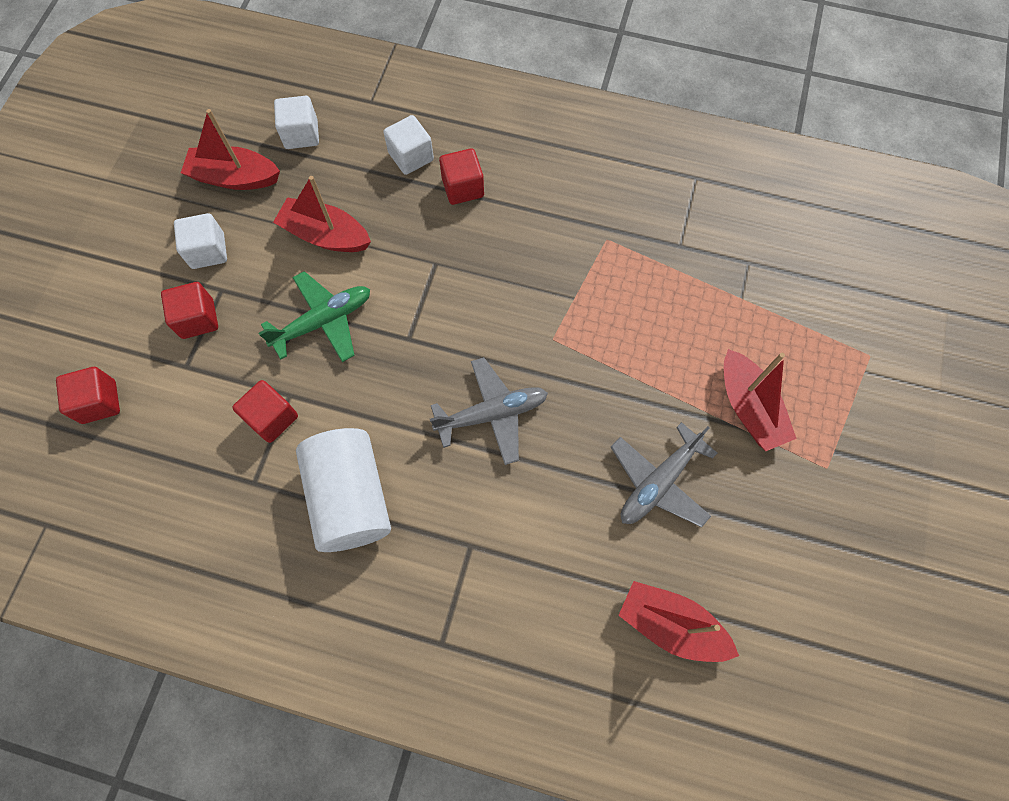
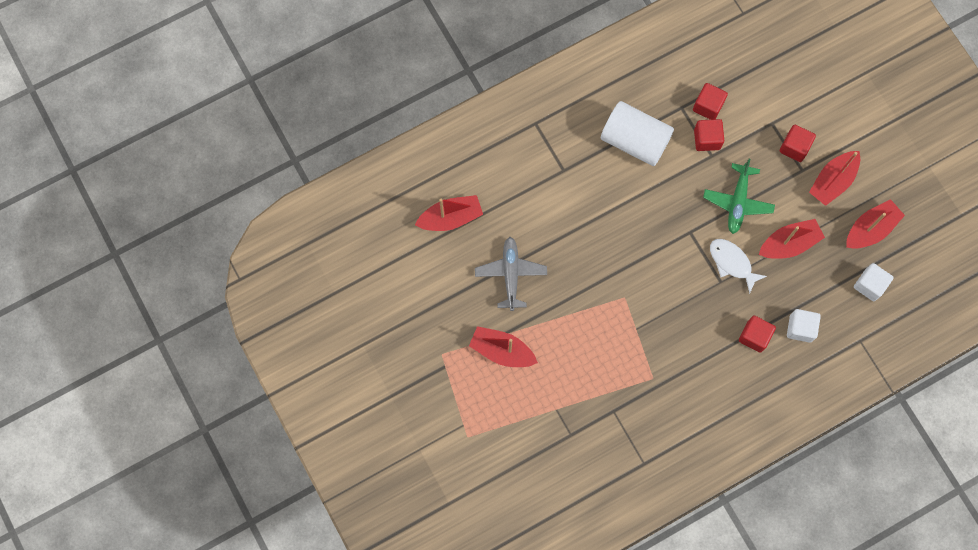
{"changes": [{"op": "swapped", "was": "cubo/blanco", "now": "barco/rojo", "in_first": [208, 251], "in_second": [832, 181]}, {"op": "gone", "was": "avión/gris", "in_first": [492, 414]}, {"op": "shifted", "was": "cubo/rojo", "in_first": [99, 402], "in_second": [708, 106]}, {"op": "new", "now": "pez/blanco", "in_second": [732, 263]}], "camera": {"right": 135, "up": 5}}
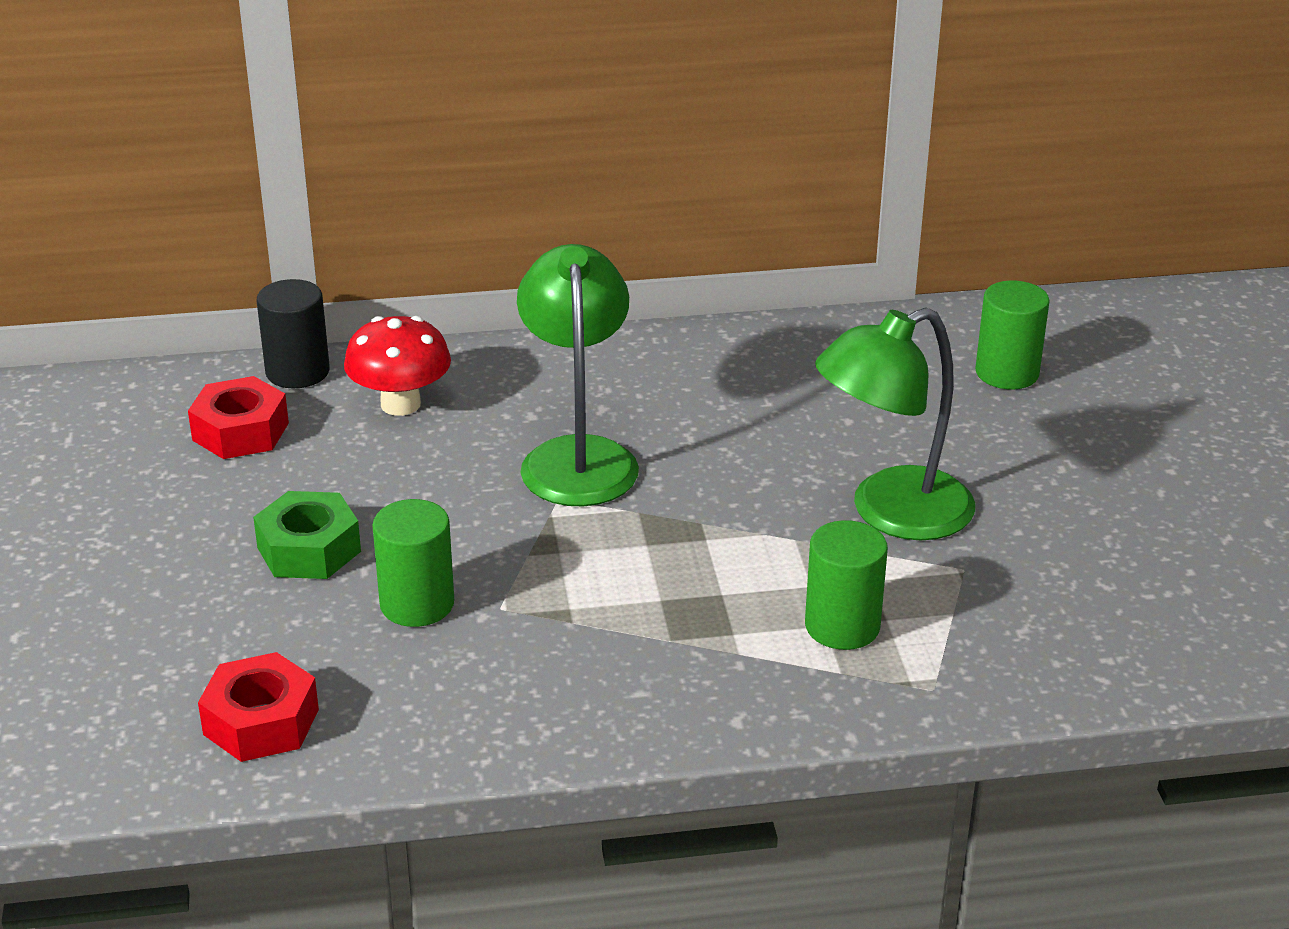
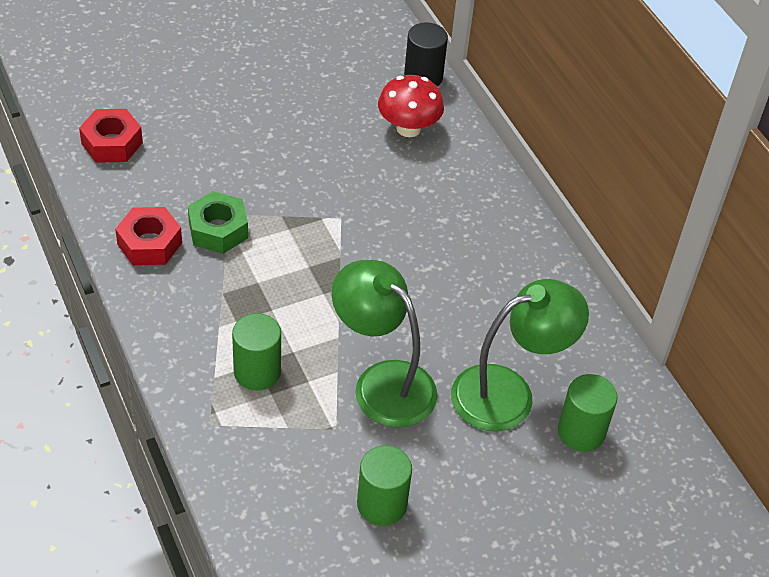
{"changes": [{"op": "shifted", "was": "lámpara/verde", "in_first": [578, 457], "in_second": [508, 393]}, {"op": "shifted", "was": "tuerca/rojo", "in_first": [240, 431], "in_second": [149, 243]}, {"op": "shifted", "was": "tuerca/verde", "in_first": [309, 549], "in_second": [218, 230]}, {"op": "shifted", "was": "cilindro/verde", "in_first": [417, 604], "in_second": [382, 504]}], "camera": {"right": 70, "up": 15}}
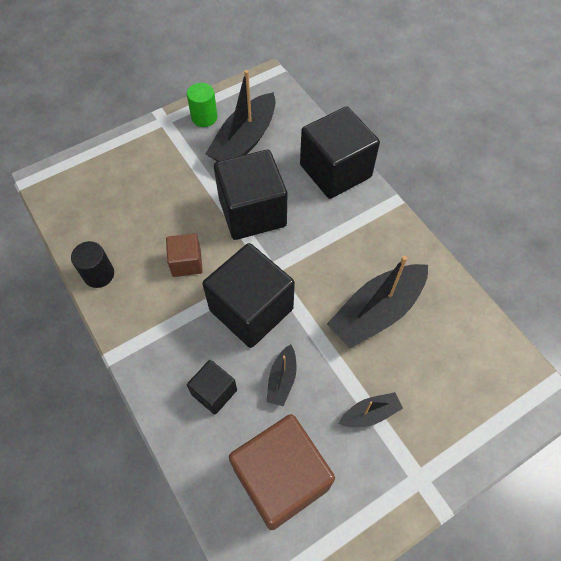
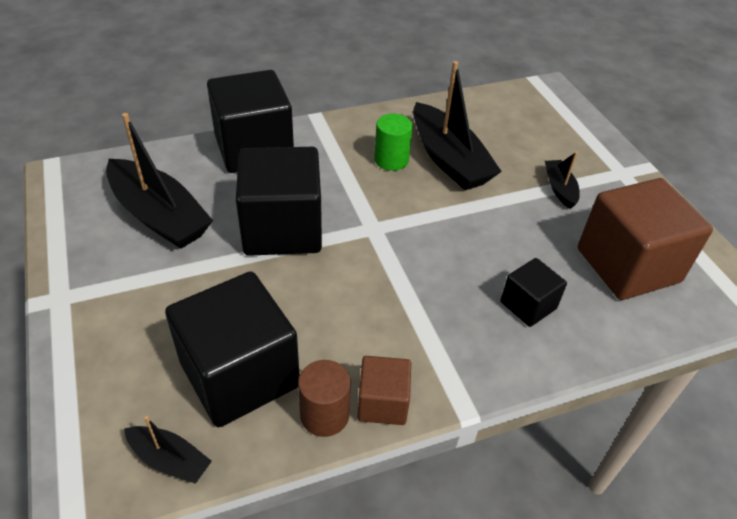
{"changes": [{"op": "shifted", "was": "cilindro/verde", "in_first": [204, 117], "in_second": [391, 160]}, {"op": "shifted", "was": "cubo/marrón", "in_first": [186, 262], "in_second": [382, 403]}, {"op": "repainted", "was": "cilindro/negro", "now": "cilindro/marrón", "in_first": [99, 274], "in_second": [324, 415]}, {"op": "shifted", "was": "cubo/negro", "in_first": [251, 309], "in_second": [239, 374]}, {"op": "shifted", "was": "barco/negro", "in_first": [282, 379], "in_second": [170, 460]}], "camera": {"right": -80, "up": -15}}
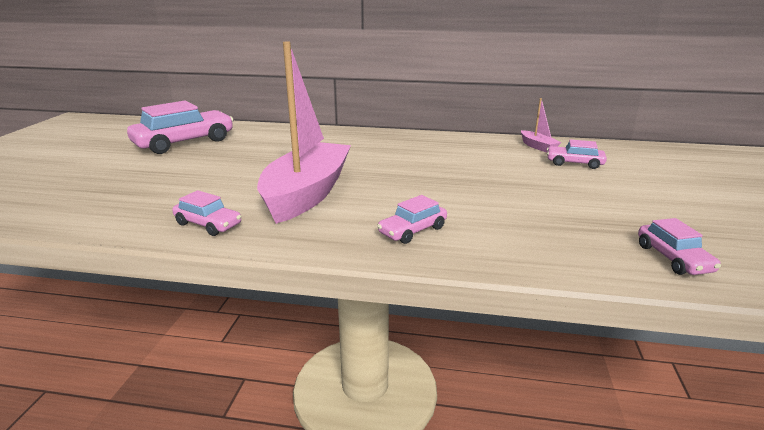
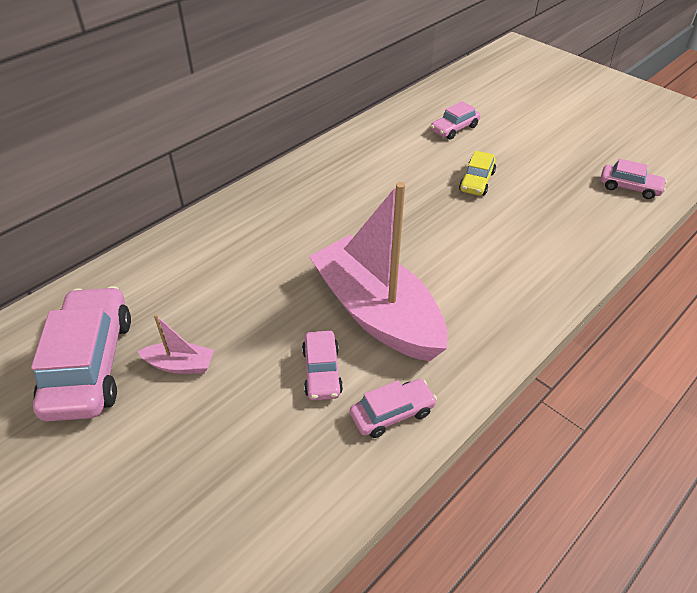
{"changes": [{"op": "shifted", "was": "barco/rosa", "in_first": [537, 146], "in_second": [180, 365]}, {"op": "shifted", "was": "coche/rosa", "in_first": [412, 230], "in_second": [322, 371]}, {"op": "new", "now": "coche/amarillo", "in_second": [476, 181]}], "camera": {"right": -55, "up": 20}}
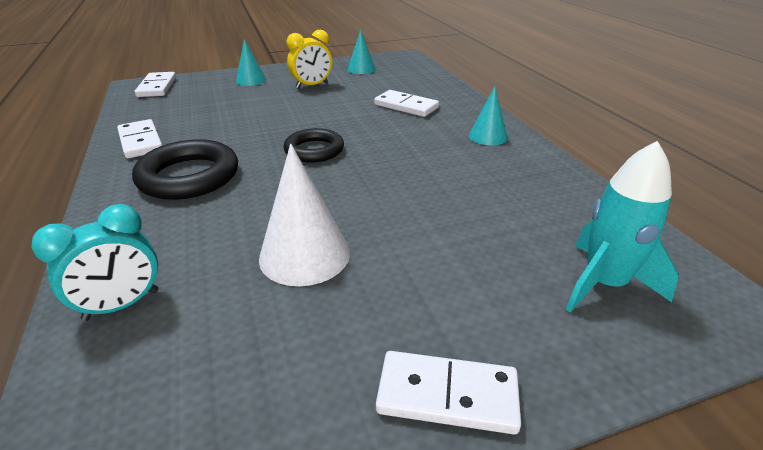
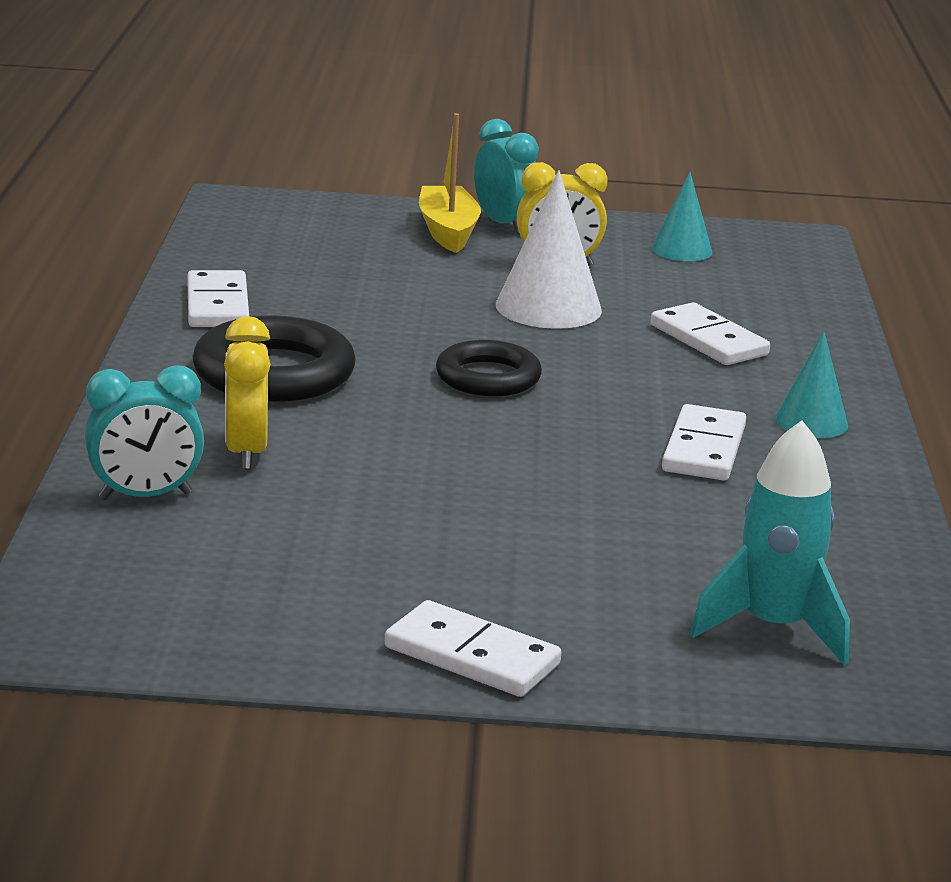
{"changes": [{"op": "swapped", "was": "cono/turquesa", "now": "barco/amarillo", "in_first": [251, 80], "in_second": [448, 231]}, {"op": "shifted", "was": "ficha de dominó/blanco", "in_first": [157, 87], "in_second": [703, 449]}, {"op": "shifted", "was": "cono/blanco", "in_first": [304, 255], "in_second": [548, 307]}, {"op": "new", "now": "despertador/turquesa", "in_second": [503, 224]}, {"op": "new", "now": "despertador/amarillo", "in_second": [246, 452]}], "camera": {"right": 20, "up": -10}}
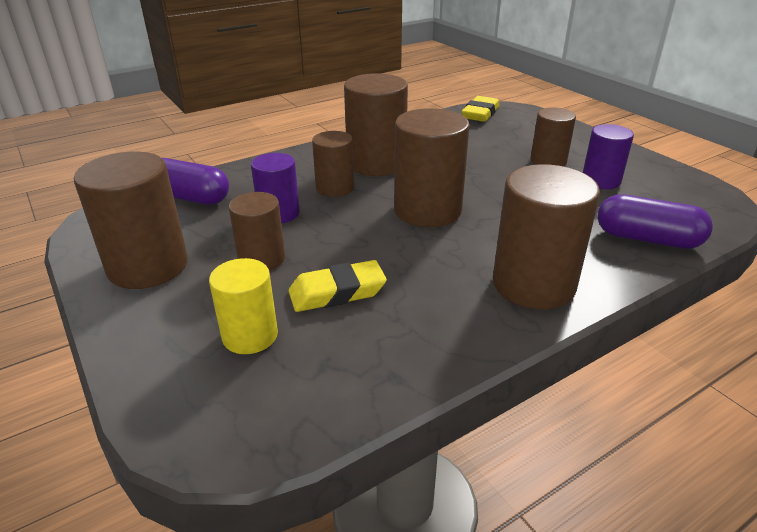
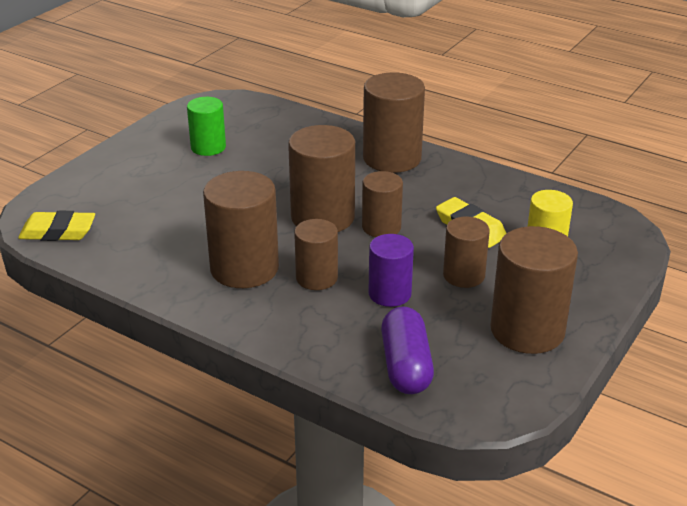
{"changes": [{"op": "shifted", "was": "cilindro/marrón", "in_first": [548, 161], "in_second": [381, 227]}, {"op": "repainted", "was": "cilindro/morado", "now": "cilindro/verde", "in_first": [601, 180], "in_second": [208, 147]}, {"op": "gone", "was": "cápsula/morado", "in_first": [647, 239]}], "camera": {"right": -115, "up": 0}}
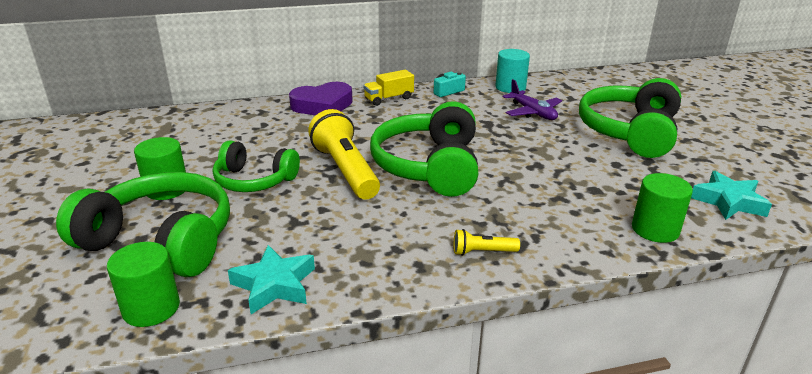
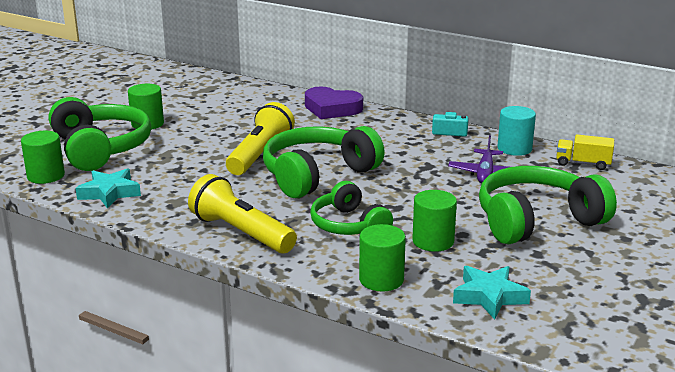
{"changes": [{"op": "shifted", "was": "camión/amarillo", "in_first": [389, 99], "in_second": [583, 163]}, {"op": "shifted", "was": "auriculares/verde", "in_first": [254, 180], "in_second": [349, 225]}, {"op": "scaled", "was": "lámpara de mano/amarillo", "in_first": [482, 252], "in_second": [241, 233], "ratio": 2.21}, {"op": "new", "now": "cilindro/verde", "in_second": [433, 241]}], "camera": {"right": 45, "up": -5}}
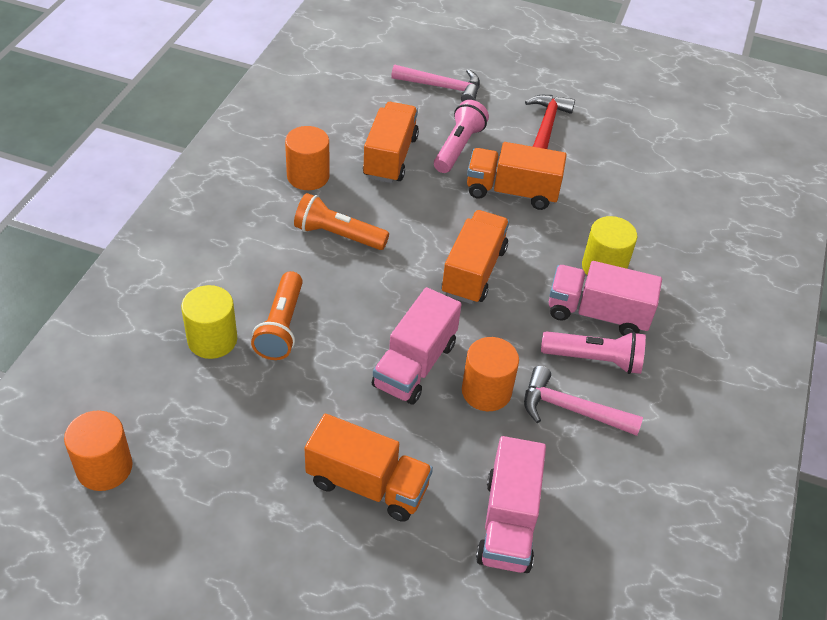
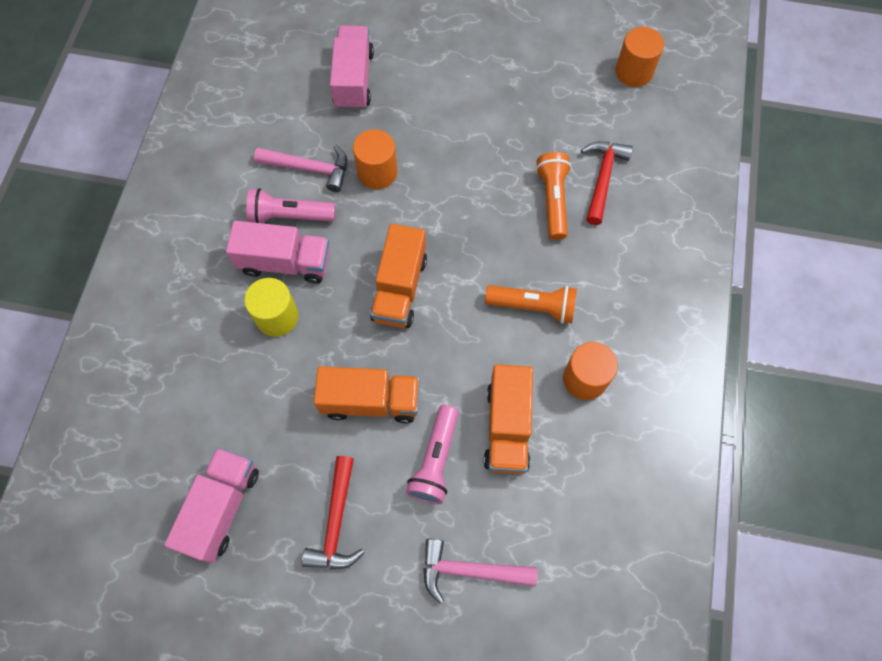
{"changes": [{"op": "swapped", "was": "cilindro/amarillo", "now": "martillo/rojo", "in_first": [212, 340], "in_second": [602, 179]}, {"op": "shifted", "was": "camión/rosa", "in_first": [415, 365], "in_second": [221, 508]}, {"op": "gone", "was": "camión/naranja", "in_first": [367, 484]}], "camera": {"right": 175, "up": 20}}
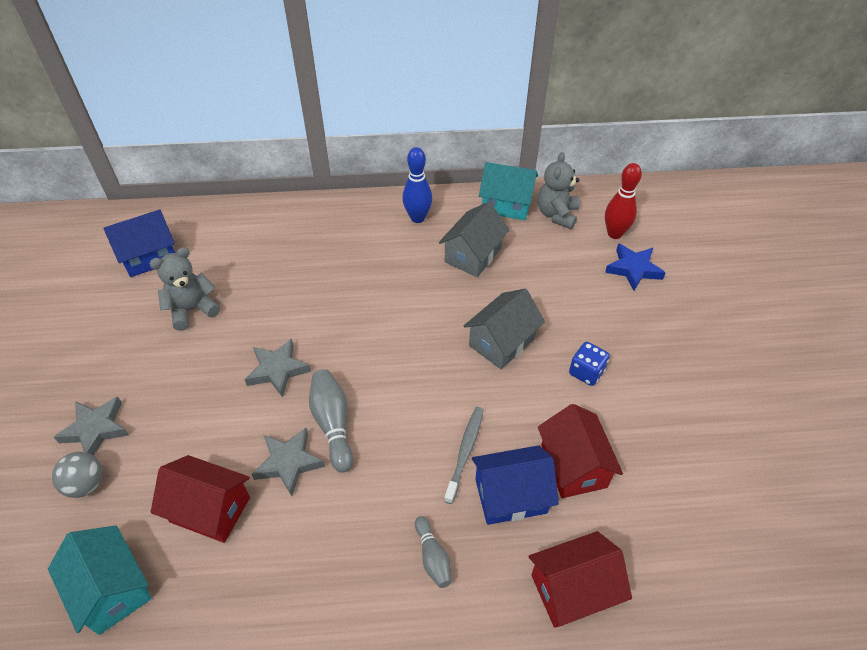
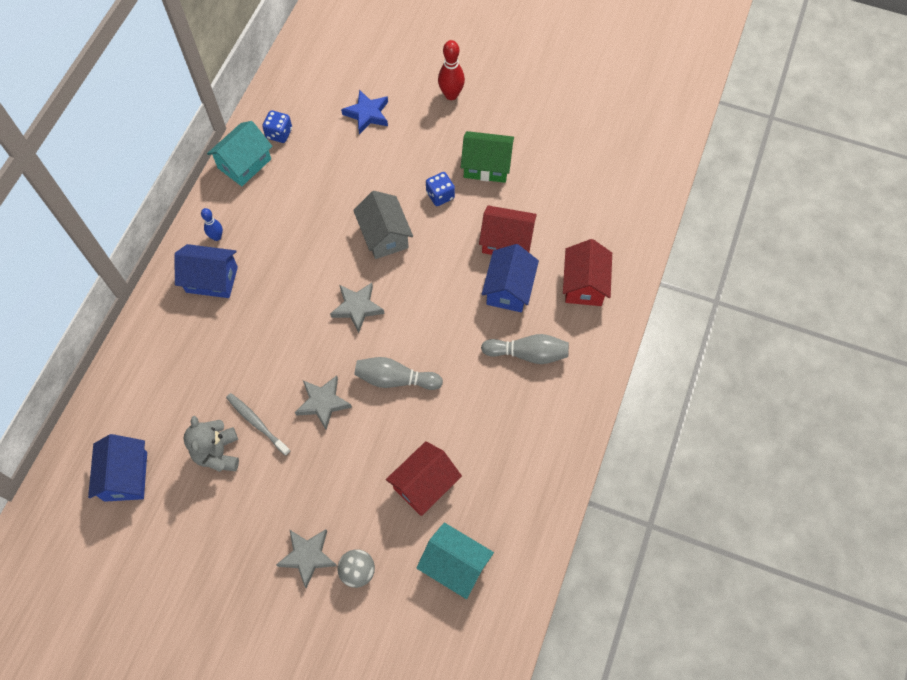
{"changes": [{"op": "scaled", "was": "bolo/azul", "in_first": [417, 218], "in_second": [217, 237], "ratio": 0.62}, {"op": "swapped", "was": "osito/gris", "now": "dado/azul", "in_first": [557, 214], "in_second": [279, 133]}, {"op": "shifted", "was": "bolo/rojo", "in_first": [614, 234], "in_second": [451, 95]}, {"op": "gone", "was": "casa/gris", "in_first": [473, 255]}, {"op": "shifted", "was": "cepillo de dientes/gris", "in_first": [465, 452], "in_second": [257, 423]}, {"op": "shifted", "was": "estrella/gris", "in_first": [288, 463], "in_second": [357, 308]}, {"op": "scaled", "was": "bolo/gris", "in_first": [433, 557], "in_second": [528, 354], "ratio": 1.61}, {"op": "rotated", "was": "casa/turquesa", "in_first": [112, 589], "in_second": [455, 565], "clockwise": 45}, {"op": "new", "now": "casa/verde", "in_second": [486, 166]}, {"op": "new", "now": "casa/azul", "in_second": [212, 279]}], "camera": {"right": -65, "up": 15}}
